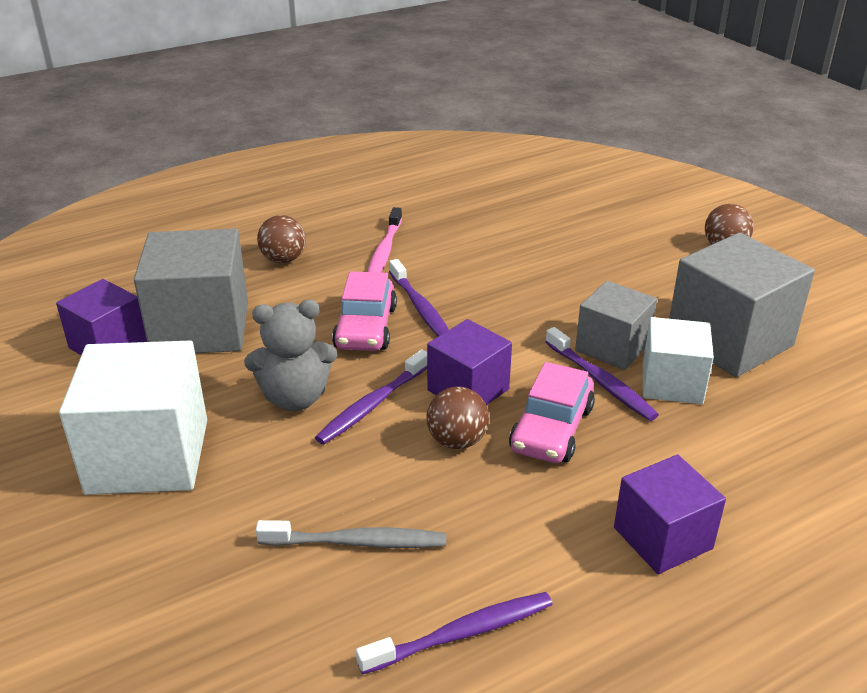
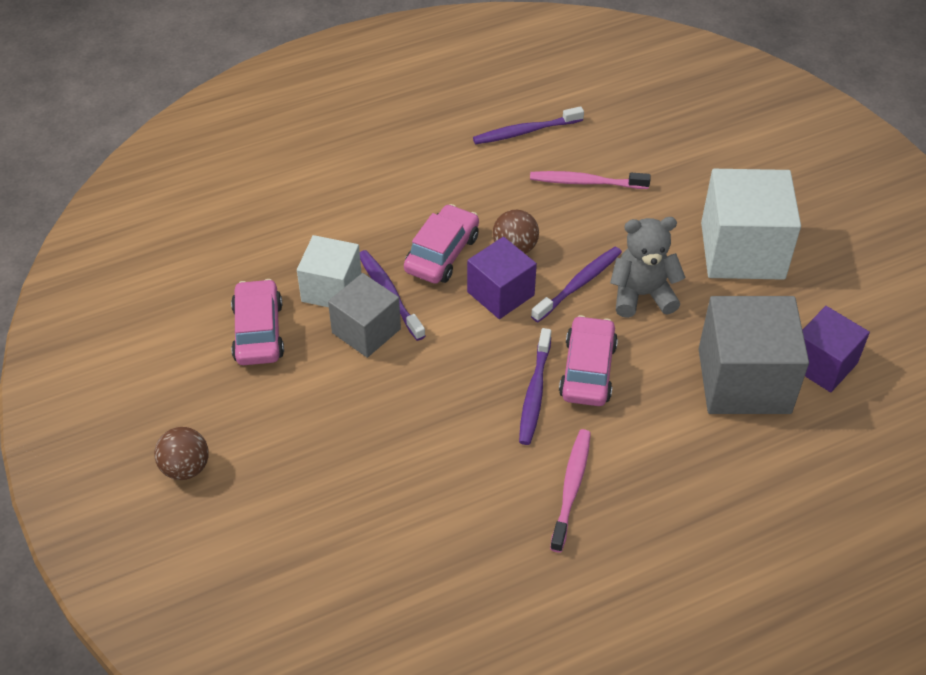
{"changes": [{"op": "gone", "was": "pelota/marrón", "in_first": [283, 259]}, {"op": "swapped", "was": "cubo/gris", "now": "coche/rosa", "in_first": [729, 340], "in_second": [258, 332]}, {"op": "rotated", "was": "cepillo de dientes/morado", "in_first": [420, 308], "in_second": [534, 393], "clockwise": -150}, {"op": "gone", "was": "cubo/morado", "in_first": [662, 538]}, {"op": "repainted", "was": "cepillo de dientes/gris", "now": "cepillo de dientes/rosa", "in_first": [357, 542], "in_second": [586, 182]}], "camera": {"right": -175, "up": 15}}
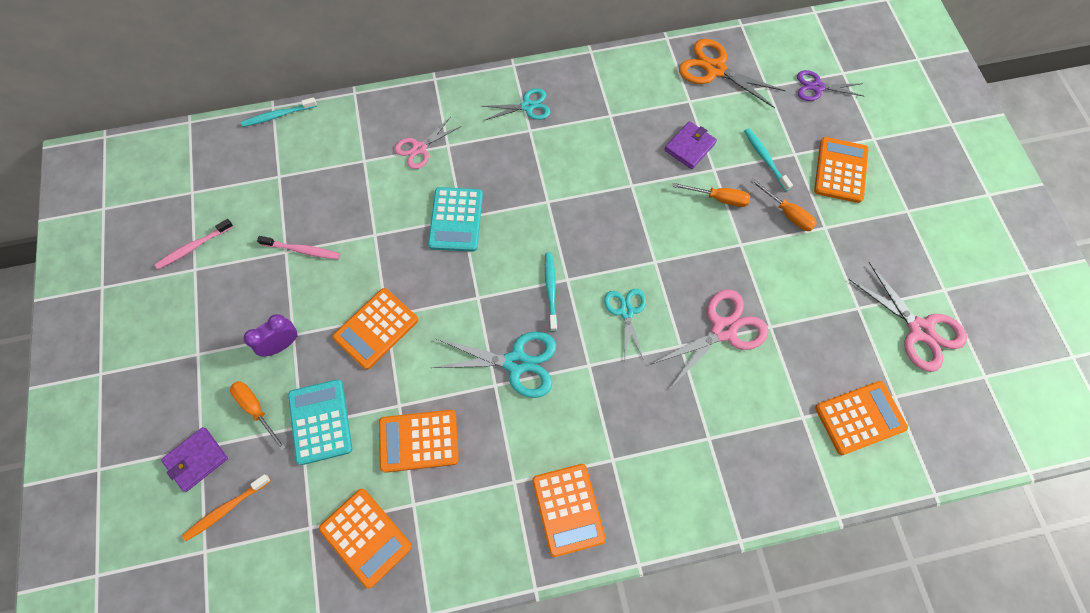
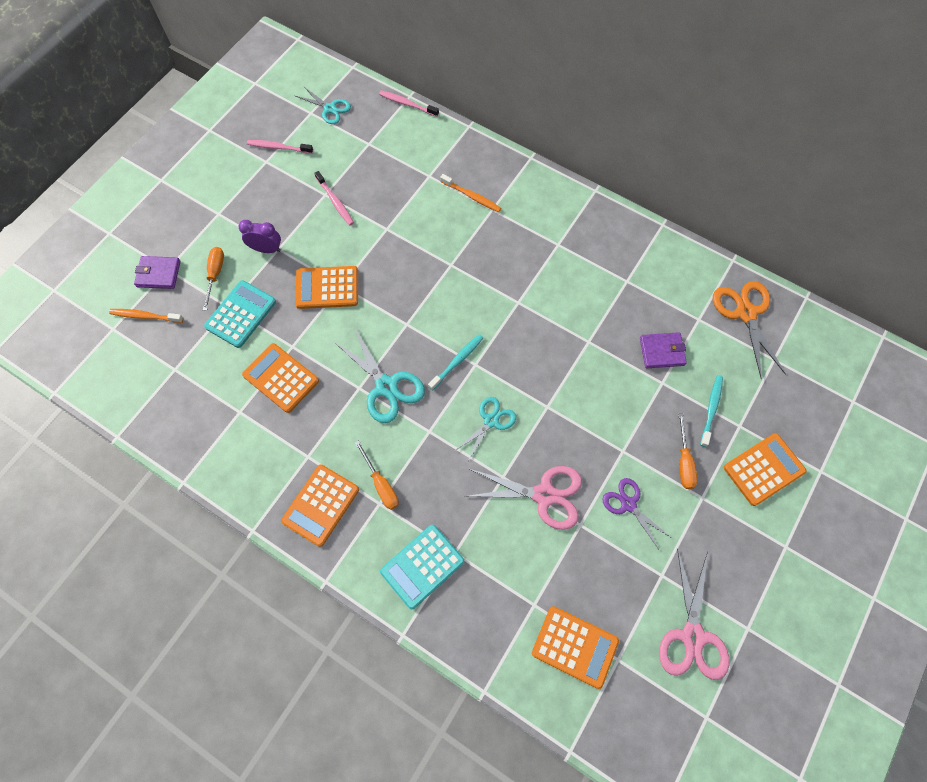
{"changes": [{"op": "shifted", "was": "tijeras/morado", "in_first": [817, 87], "in_second": [628, 504]}, {"op": "shifted", "was": "tijeras/turquesa", "in_first": [528, 106], "in_second": [330, 109]}, {"op": "repainted", "was": "cepillo de dientes/turquesa", "now": "cepillo de dientes/rosa", "in_first": [278, 115], "in_second": [407, 104]}, {"op": "swapped", "was": "tijeras/rosa", "now": "cepillo de dientes/naranja", "in_first": [419, 148], "in_second": [471, 196]}, {"op": "shifted", "was": "destornillador/naranja", "in_first": [718, 198], "in_second": [381, 484]}, {"op": "shifted", "was": "calculadora/turquesa", "in_first": [456, 219], "in_second": [422, 566]}, {"op": "gone", "was": "calculadora/naranja", "in_first": [366, 537]}], "camera": {"right": 45, "up": 0}}
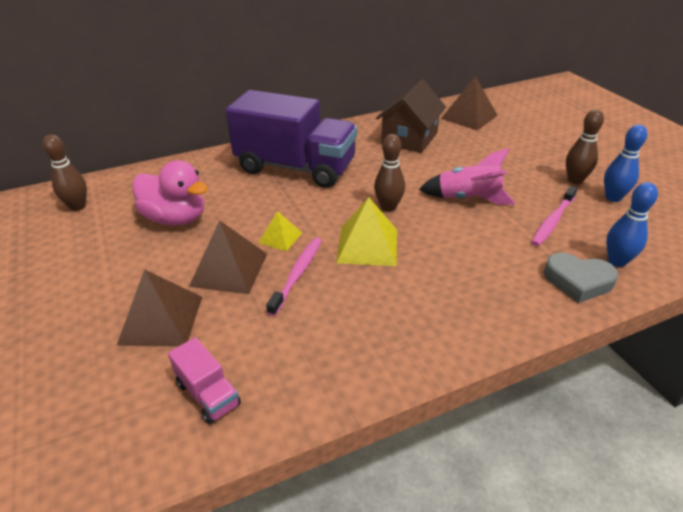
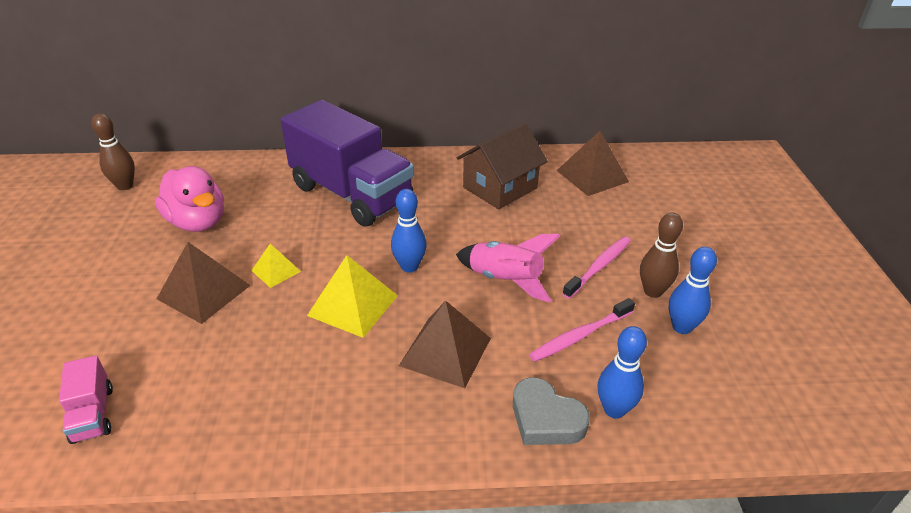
{"changes": [{"op": "repainted", "was": "bolo/marrón", "now": "bolo/azul", "in_first": [388, 207], "in_second": [409, 266]}, {"op": "shifted", "was": "cepillo de dientes/rosa", "in_first": [297, 275], "in_second": [599, 267]}, {"op": "shifted", "was": "pirámide/marrón", "in_first": [161, 320], "in_second": [445, 351]}], "camera": {"right": 20, "up": 0}}
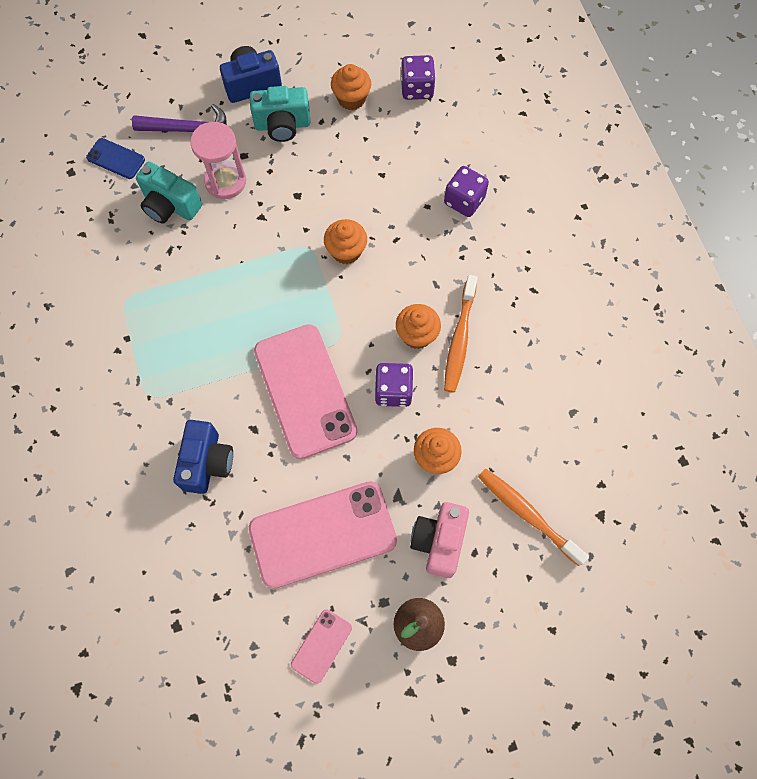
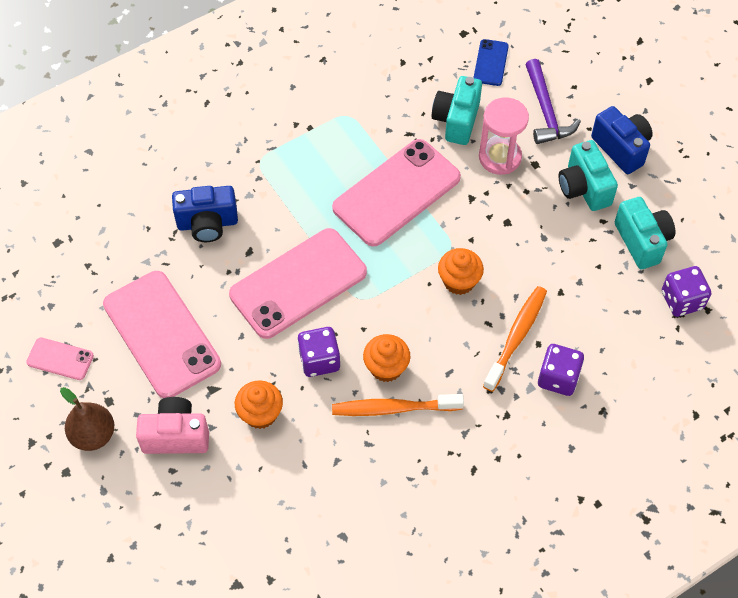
{"changes": [{"op": "swapped", "was": "magdalena/naranja", "now": "cámara/turquesa", "in_first": [351, 99], "in_second": [642, 241]}, {"op": "shifted", "was": "cepillo de dientes/naranja", "in_first": [527, 514], "in_second": [516, 337]}, {"op": "new", "now": "móvil/rosa", "in_second": [396, 193]}], "camera": {"right": 75, "up": -10}}
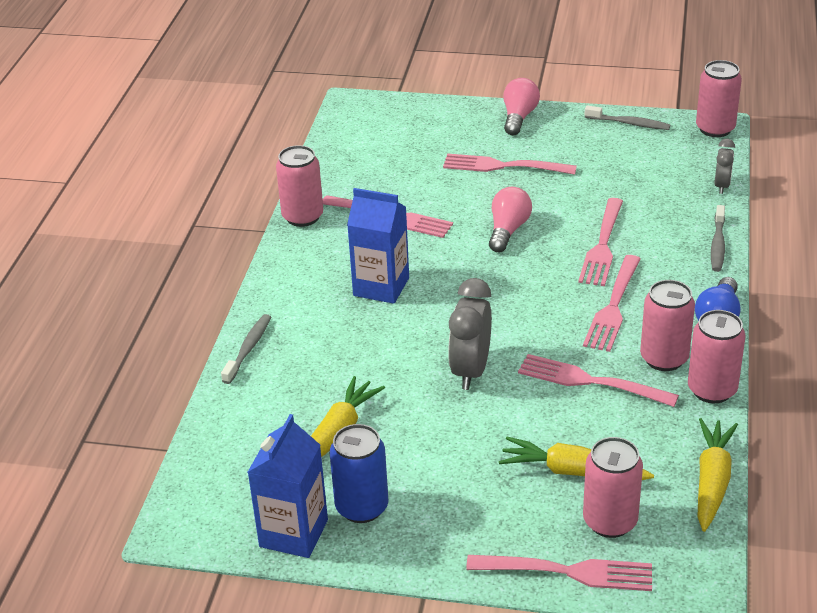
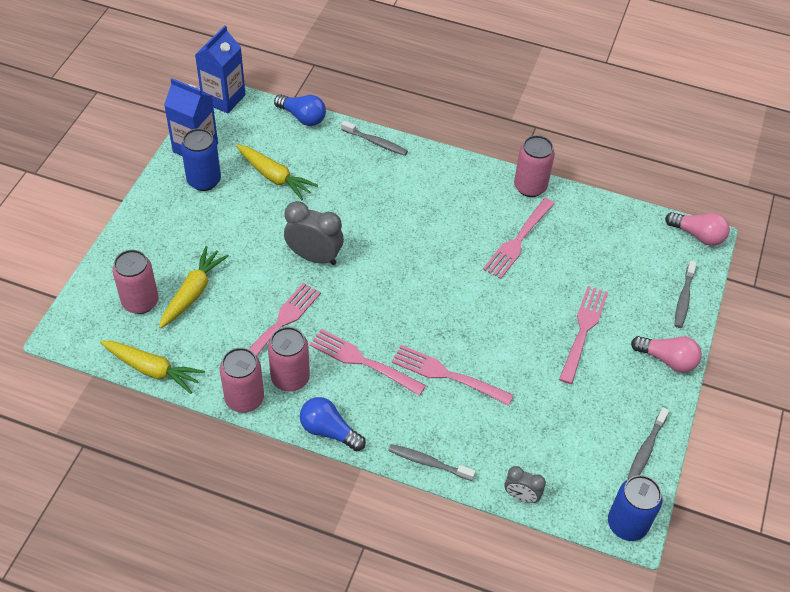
{"changes": [{"op": "repainted", "was": "lata/rosa", "now": "lata/azul", "in_first": [715, 129], "in_second": [627, 524]}, {"op": "shifted", "was": "bombilla/rosa", "in_first": [508, 230], "in_second": [698, 235]}, {"op": "shifted", "was": "cartón de leche/azul", "in_first": [381, 287], "in_second": [223, 98]}, {"op": "gone", "was": "tenedor/rosa", "in_first": [566, 572]}, {"op": "new", "now": "bombilla/azul", "in_second": [302, 117]}, {"op": "new", "now": "cepillo de dientes/gris", "in_second": [683, 299]}], "camera": {"right": 95, "up": 15}}
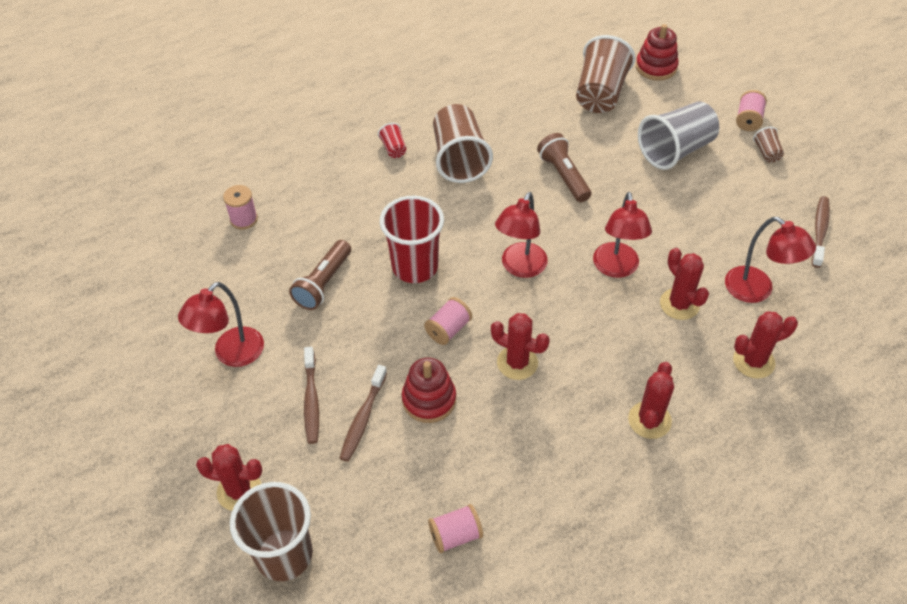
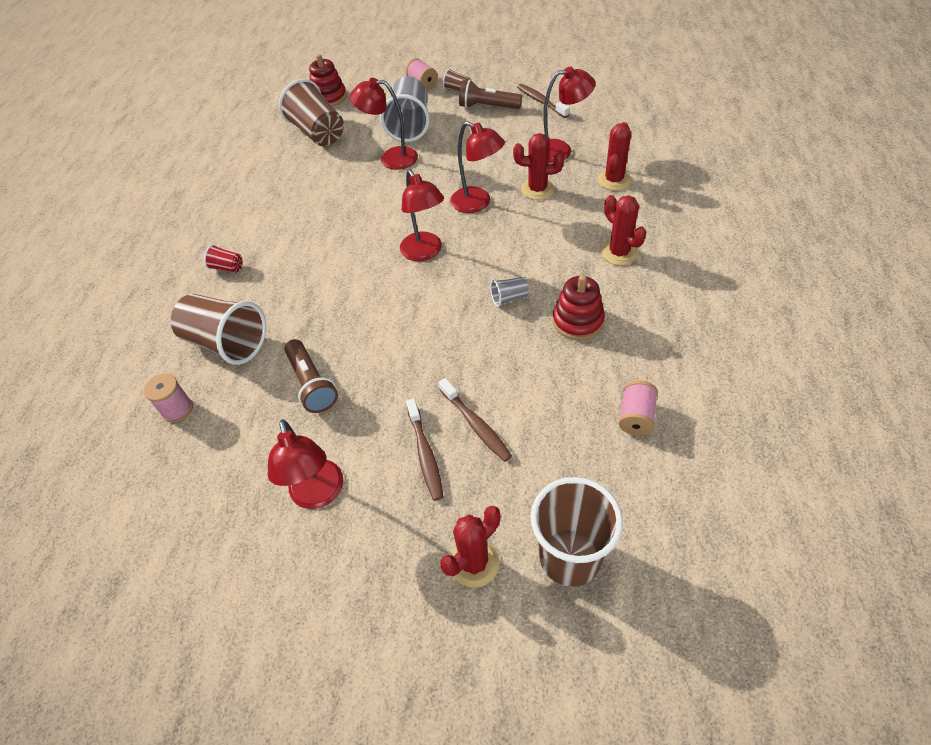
{"changes": [{"op": "shifted", "was": "vaso/marrón", "in_first": [459, 159], "in_second": [227, 343]}, {"op": "shifted", "was": "lámpara de mano/marrón", "in_first": [563, 176], "in_second": [487, 107]}, {"op": "gone", "was": "vaso/rojo", "in_first": [415, 267]}, {"op": "gone", "was": "carrete/rosa", "in_first": [448, 329]}, {"op": "swapped", "was": "cactus/rojo", "now": "vaso/gris", "in_first": [517, 363], "in_second": [509, 298]}, {"op": "rotated", "was": "cepillo de dientes/marrón", "in_first": [311, 400], "in_second": [425, 454], "clockwise": 45}, {"op": "shifted", "was": "juguete apilable/rojo", "in_first": [429, 399], "in_second": [577, 321]}, {"op": "new", "now": "lámpara/rojo", "in_second": [391, 158]}], "camera": {"right": -50, "up": 0}}
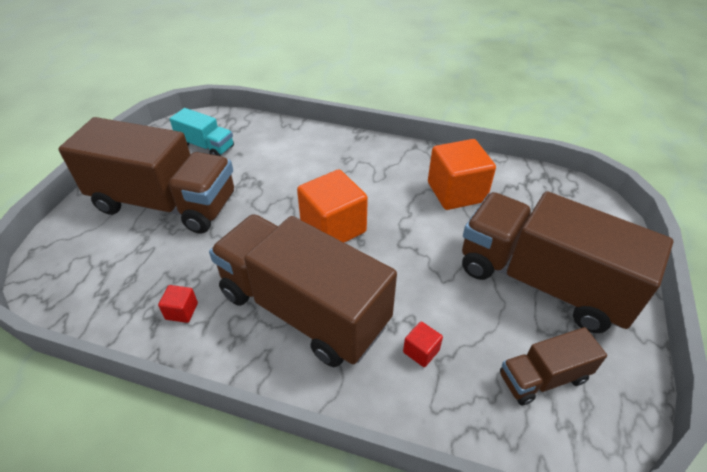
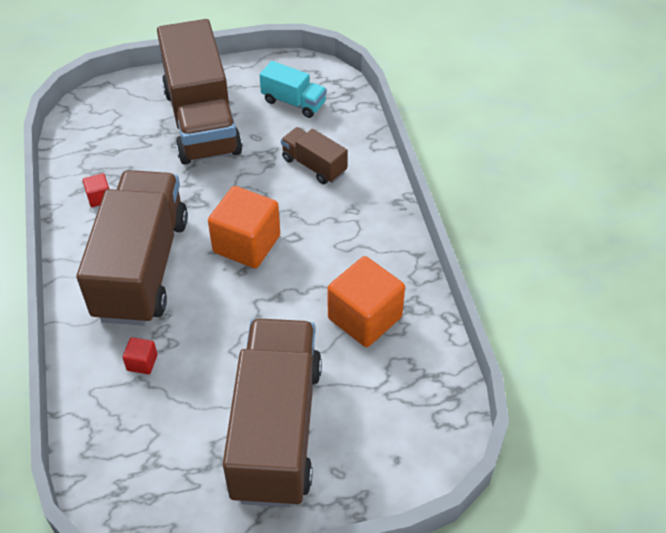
{"changes": [{"op": "rotated", "was": "camión/turquesa", "in_first": [206, 146], "in_second": [293, 102], "clockwise": -60}, {"op": "shifted", "was": "camión/marrón", "in_first": [543, 377], "in_second": [314, 166]}], "camera": {"right": 60, "up": 5}}
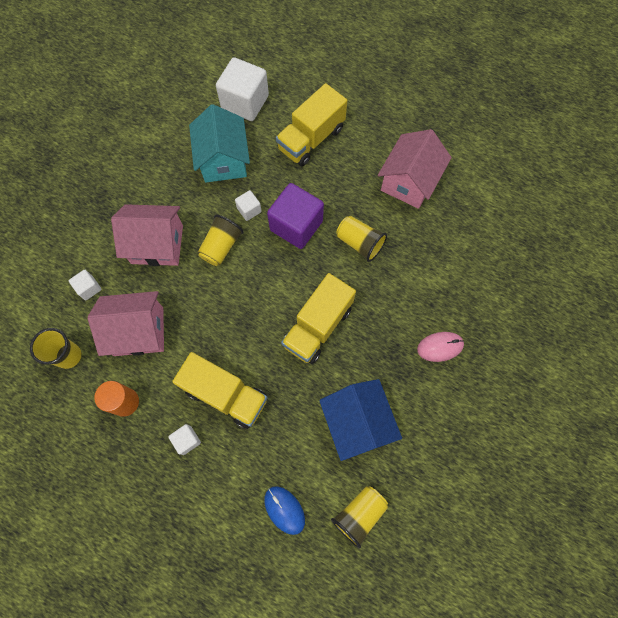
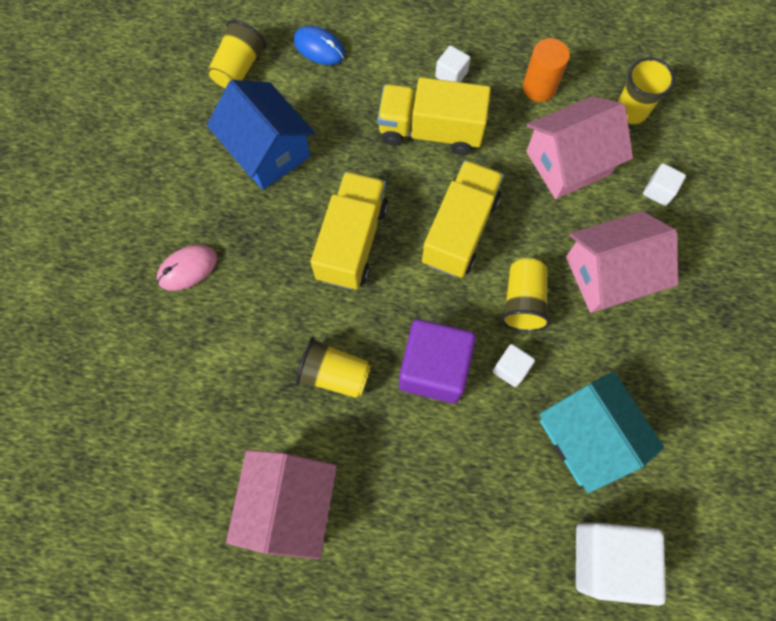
{"changes": [{"op": "shifted", "was": "camión/amarillo", "in_first": [311, 139], "in_second": [460, 230]}], "camera": {"right": 160, "up": 0}}
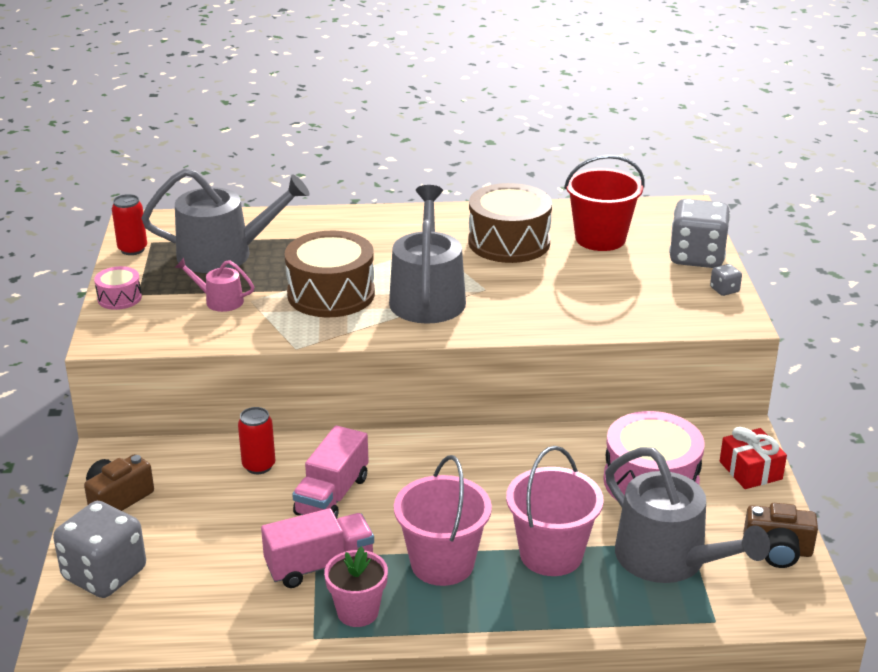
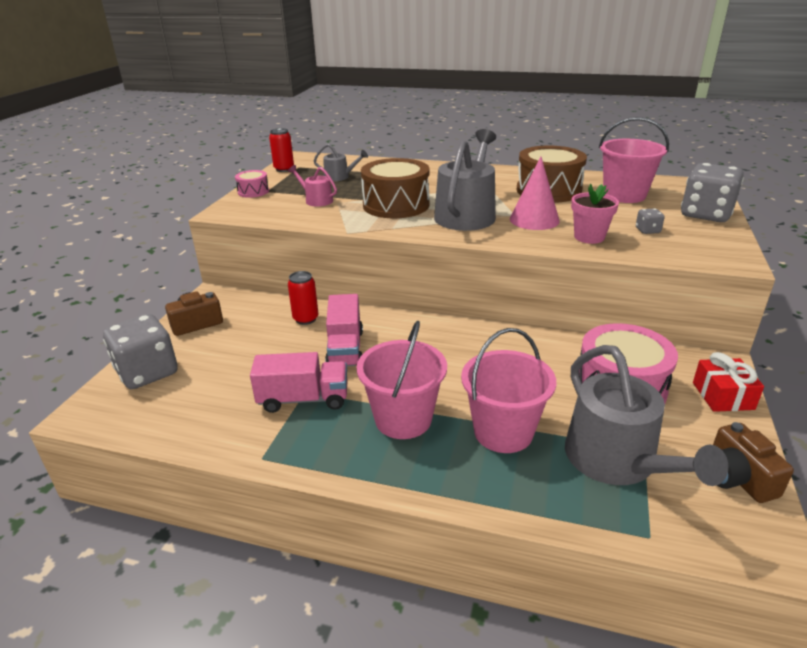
{"changes": [{"op": "repainted", "was": "balde/rojo", "now": "balde/rosa", "in_first": [600, 238], "in_second": [624, 195]}, {"op": "scaled", "was": "regadera/gris", "in_first": [224, 254], "in_second": [340, 177], "ratio": 0.48}, {"op": "shifted", "was": "dado/gris", "in_first": [724, 290], "in_second": [647, 230]}, {"op": "rotated", "was": "camión/rosa", "in_first": [332, 496], "in_second": [345, 349], "clockwise": -45}, {"op": "rotated", "was": "cámara/marrón", "in_first": [777, 551], "in_second": [737, 478], "clockwise": 45}, {"op": "shifted", "was": "maceta/rosa", "in_first": [357, 612], "in_second": [589, 237]}, {"op": "new", "now": "cono/rosa", "in_second": [534, 220]}], "camera": {"right": 20, "up": 0}}
